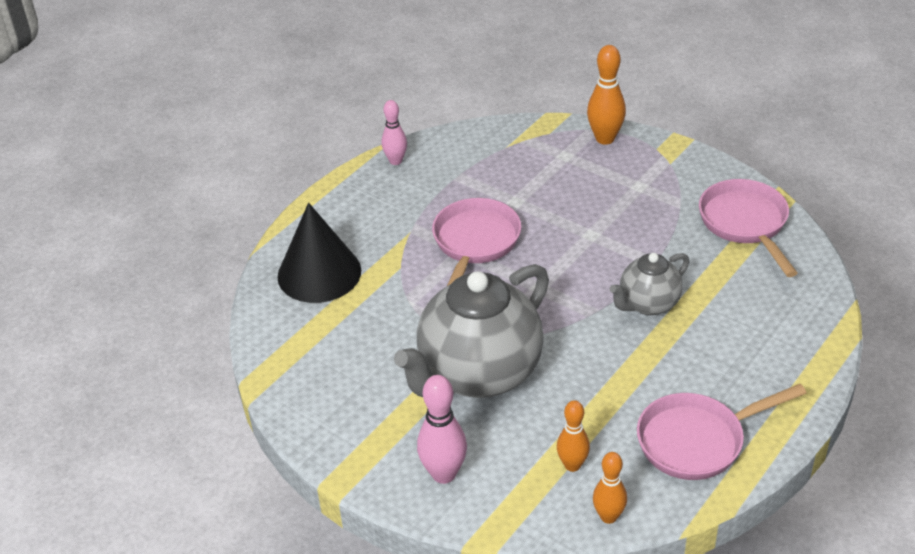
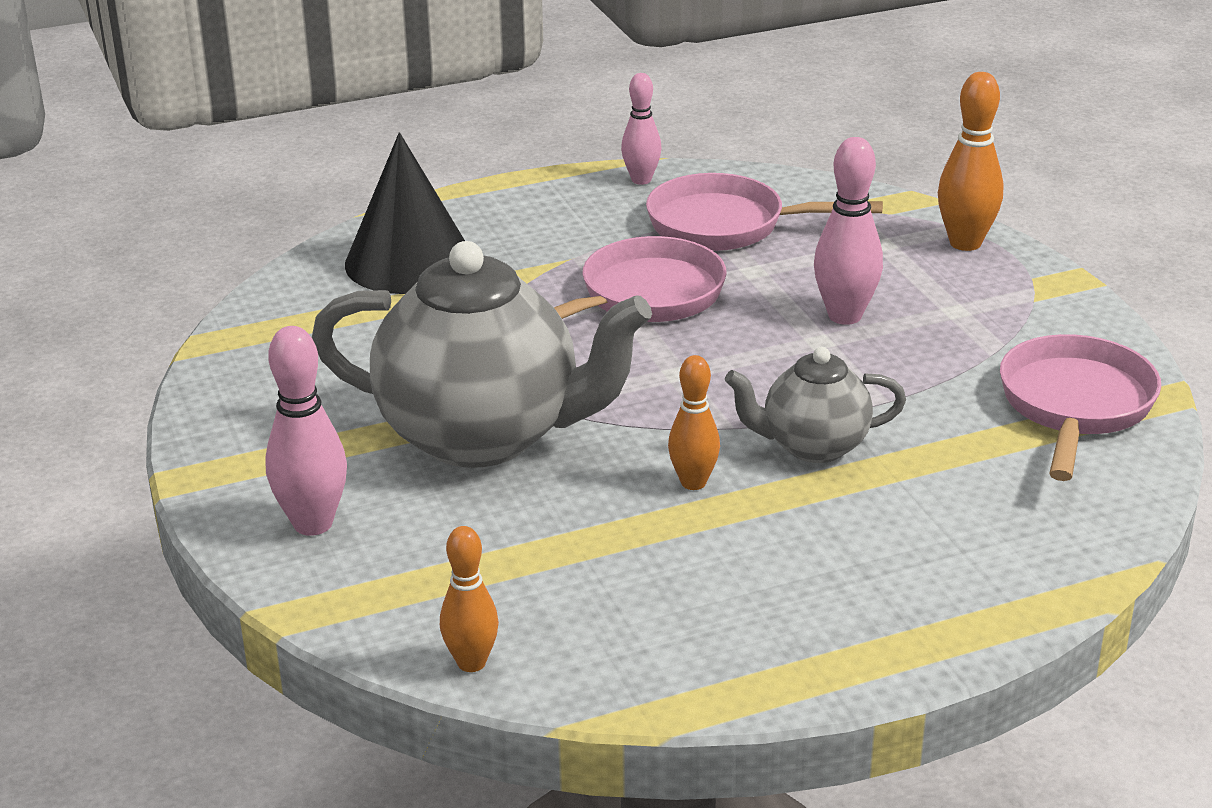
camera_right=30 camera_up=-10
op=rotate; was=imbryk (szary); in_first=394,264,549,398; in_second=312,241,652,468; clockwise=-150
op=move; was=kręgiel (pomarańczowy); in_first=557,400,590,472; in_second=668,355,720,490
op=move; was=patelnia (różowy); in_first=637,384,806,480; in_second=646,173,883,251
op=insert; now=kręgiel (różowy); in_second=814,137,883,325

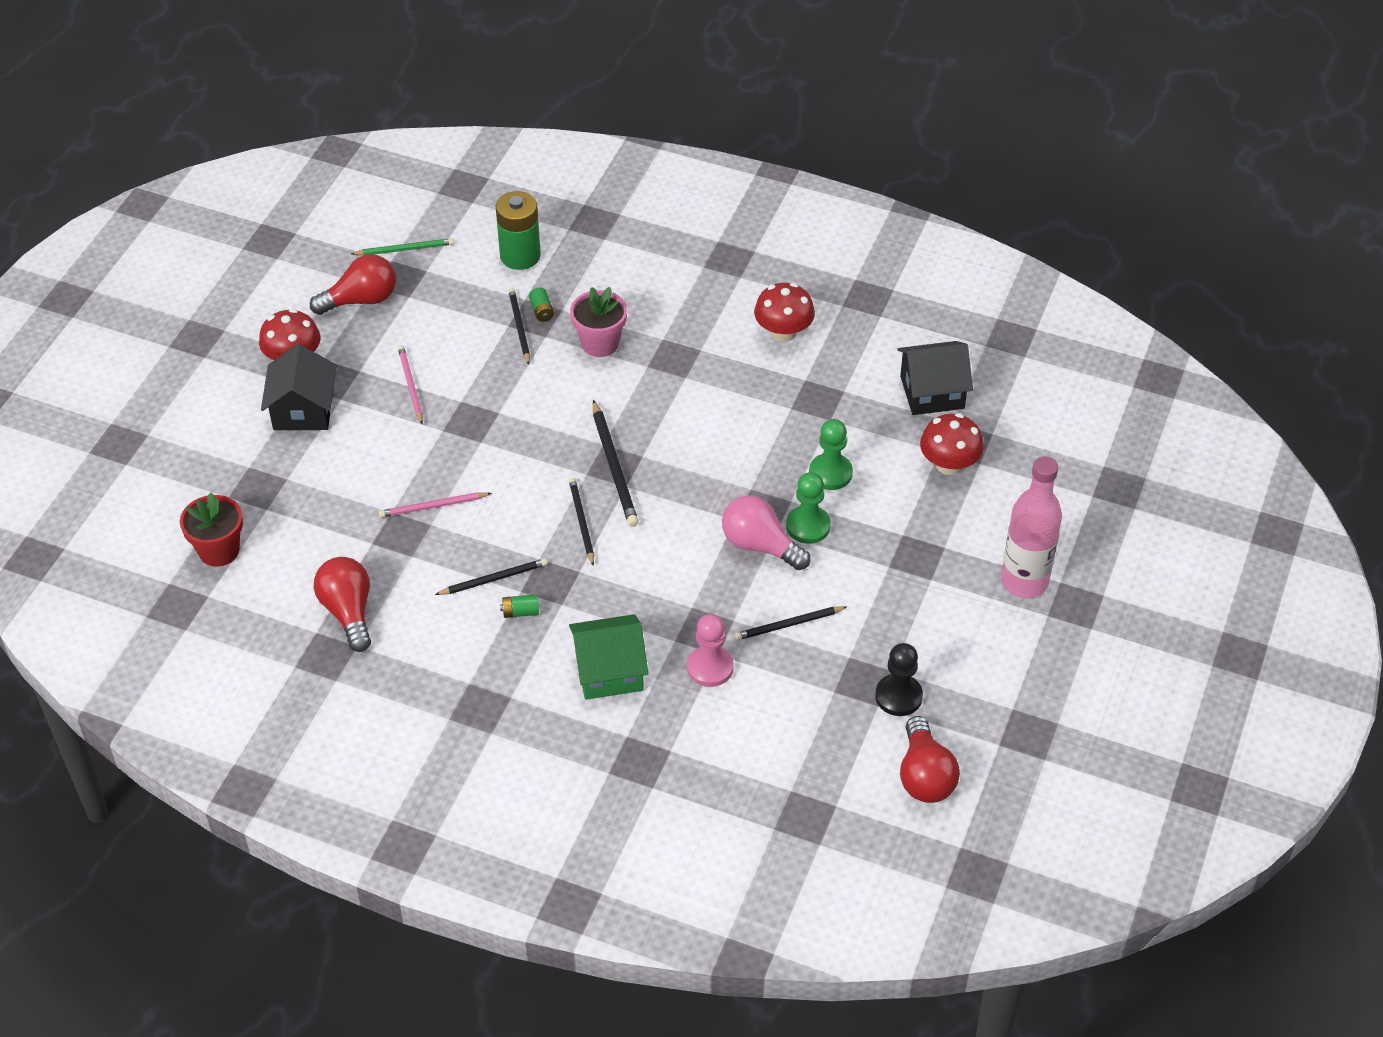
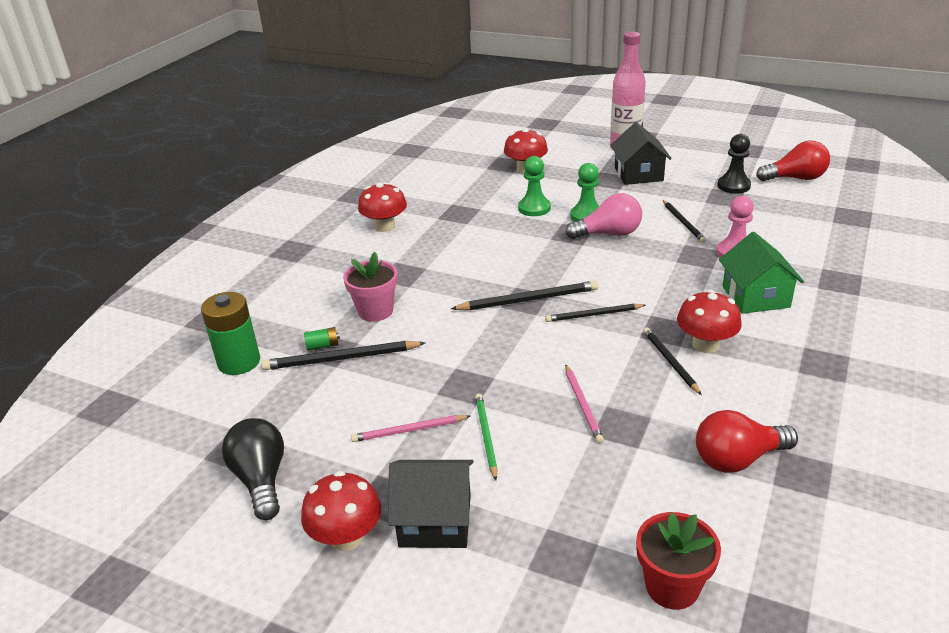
camera_right=-85 camera_up=-15
op=recolor; was=żarówka (czerwony); now=żarówka (czarny); in_first=310,254,396,315; in_second=222,418,284,520
op=move; was=ołówek (zielony); in_first=351,238,454,256; in_second=475,394,498,481
op=replace; was=bateria (zielony); now=grzyb (czerwony); in_first=500,594,539,618; in_second=677,290,742,353
op=resize; was=ołówek (czarny); in_first=508,288,530,365; in_second=261,341,425,370; ratio=1.51
op=rotate; was=żarówka (różowy); in_first=722,495,810,570; in_second=565,193,642,239; clockwise=-135
op=move; was=domek (czarny); in_first=898,341,973,415; in_second=610,122,672,185

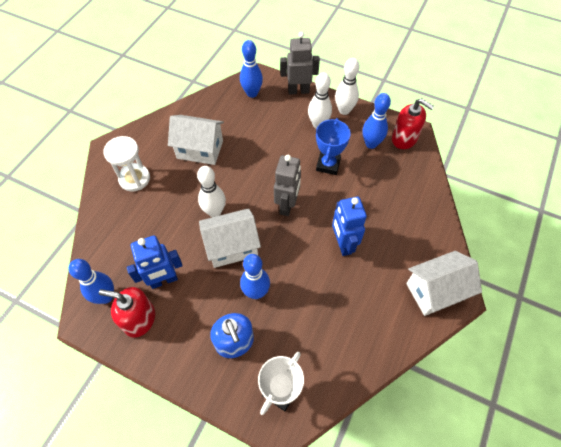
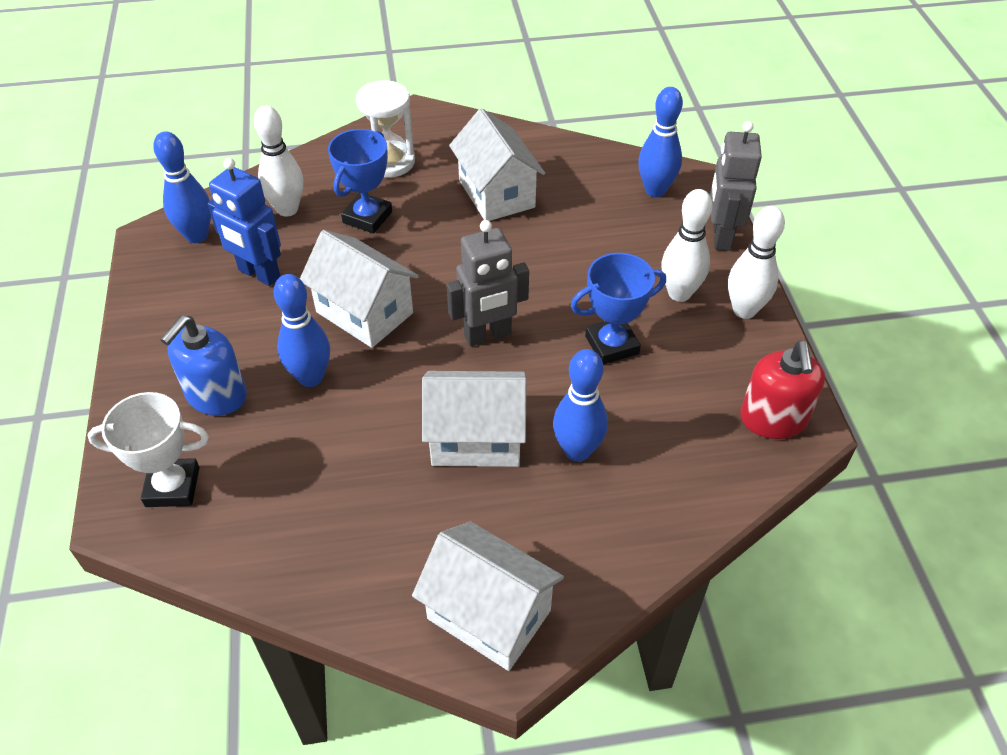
camera_right=55 camera_up=-10
op=delete; was=dozownik mydła (czerwony); in_first=99,287,155,338
op=move; was=kręgiel (biały); in_first=197,166,226,217; in_second=254,105,303,217
op=rotate; was=robot (szary); in_first=280,32,320,94; in_second=710,121,762,251; clockwise=-135
op=replace; was=robot (niebieski); now=domek (biały); in_first=332,197,367,256; in_second=422,371,526,467
op=move; was=kręgiel (niebieski); in_first=363,93,391,149; in_second=553,349,608,462
op=insert; now=puchar (niebieski); in_second=328,129,392,234

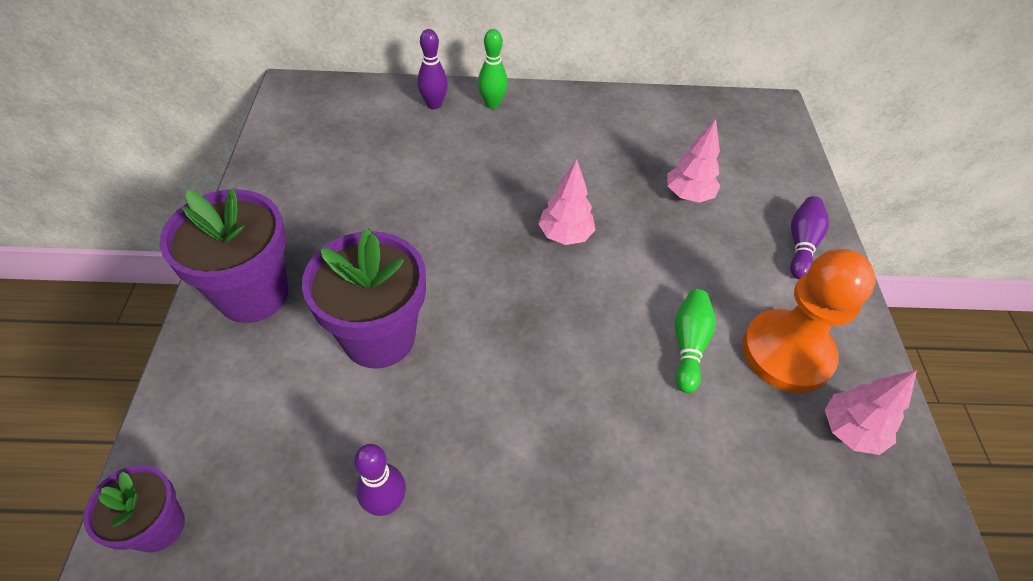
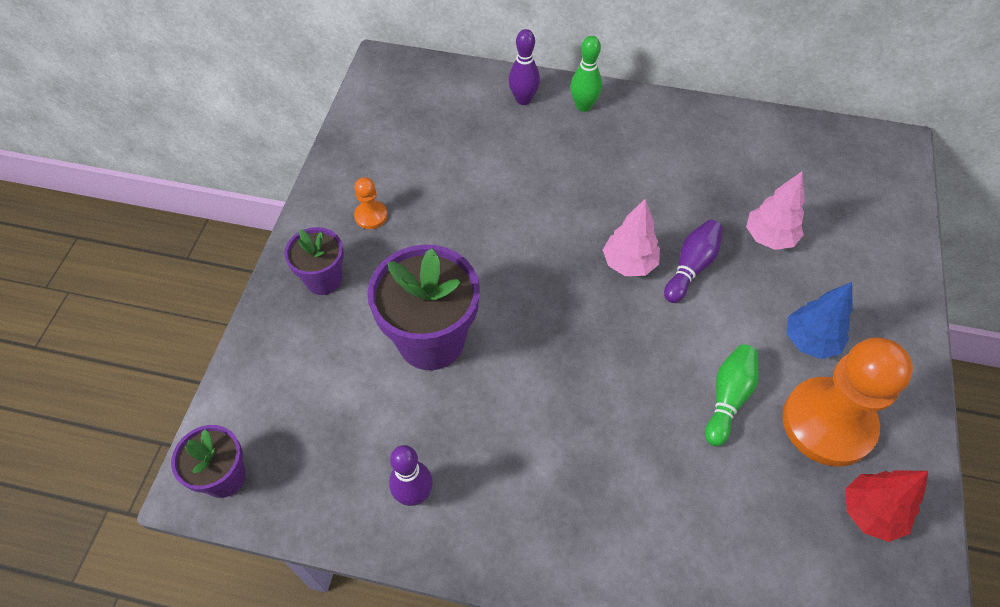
camera_right=15 camera_up=5
op=resize; was=doniczka (fioletowy); in_first=160,188,289,323; in_second=284,227,344,295; ratio=0.57
op=move; was=kręgiel (fioletowy); in_first=790,196,829,279; in_second=664,220,722,303
op=recolor; was=drzewko (różowy); now=drzewko (czerwony); in_first=825,370,917,455; in_second=846,470,928,542
op=insert; now=pionek (pomarańczowy); in_second=354,177,388,229
op=insert; now=drzewko (niebieski); in_second=787,282,853,359

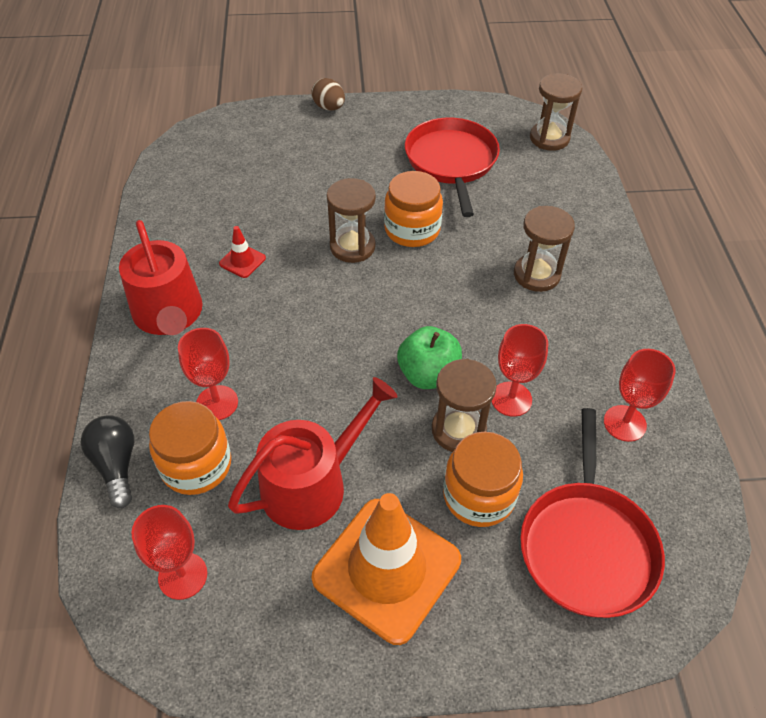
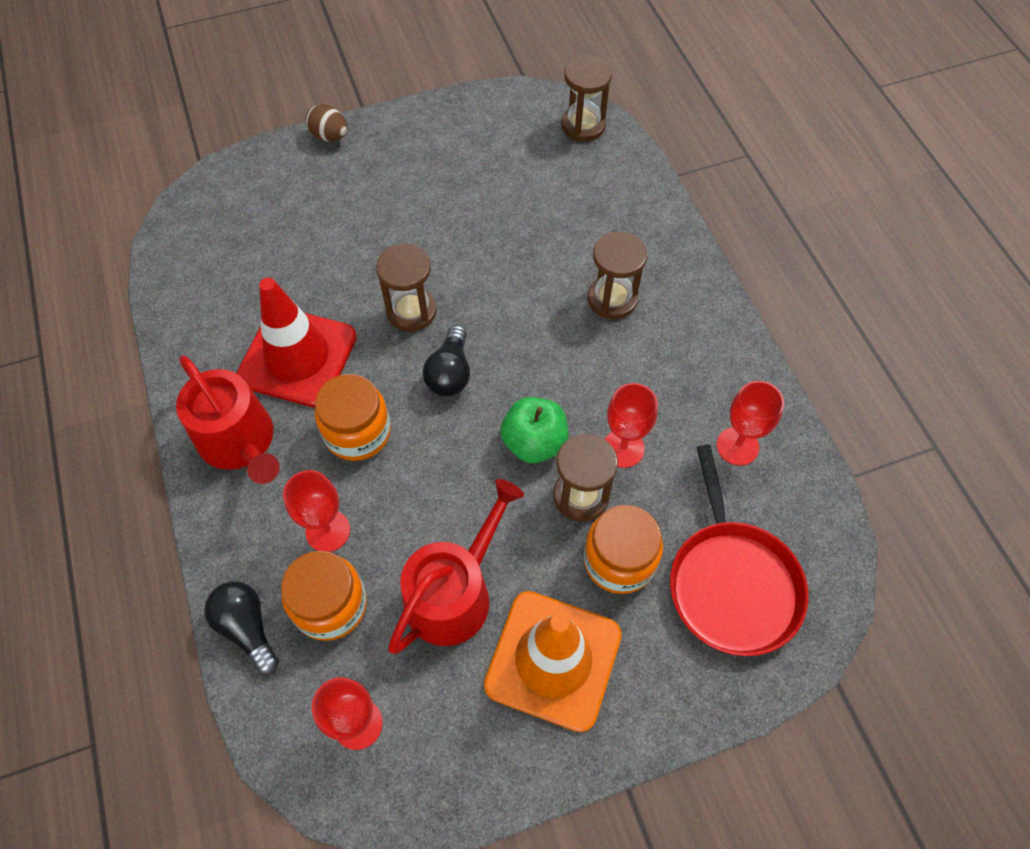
camera_right=-15 camera_up=10
op=resize; was=pachołek (czerwony); in_first=219,226,266,278; in_second=236,278,357,407; ratio=2.43
op=move; was=słoik (pomarańczowy); in_first=384,171,443,247; in_second=315,374,391,461
op=delete; was=patelnia (czerwony); in_first=405,118,500,217
op=insert; now=żarówka (czarny); in_second=423,325,470,396

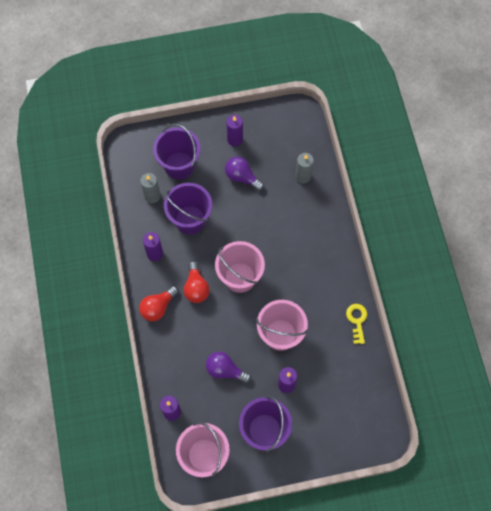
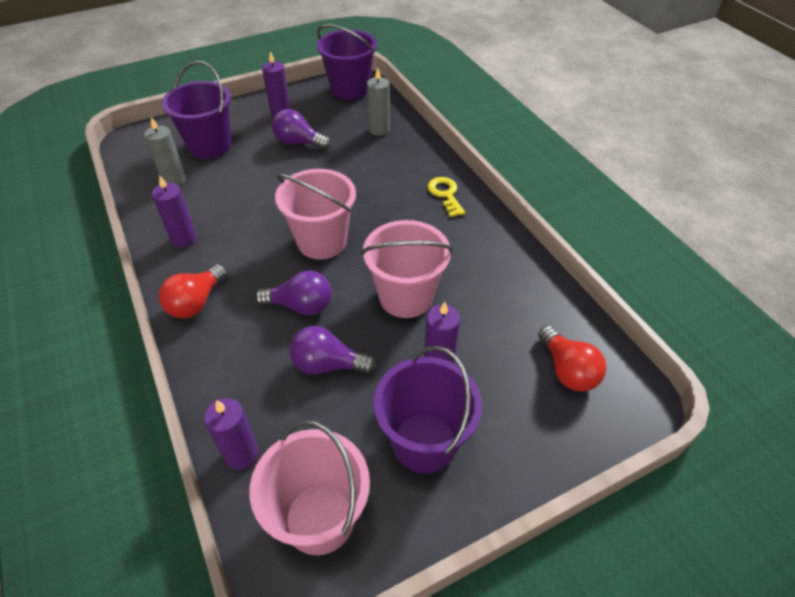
camera_right=-15 camera_up=-20
op=move; was=wiadro (fioletowy); in_first=164,183,212,234; in_second=317,24,377,100
op=move; was=żarówka (czerwony); in_first=184,261,210,303; in_second=538,326,606,392
op=move; was=klucz (żółty); in_first=346,304,367,344; in_second=428,177,465,217
op=insert; now=żarówka (fioletowy); in_second=255,271,331,315

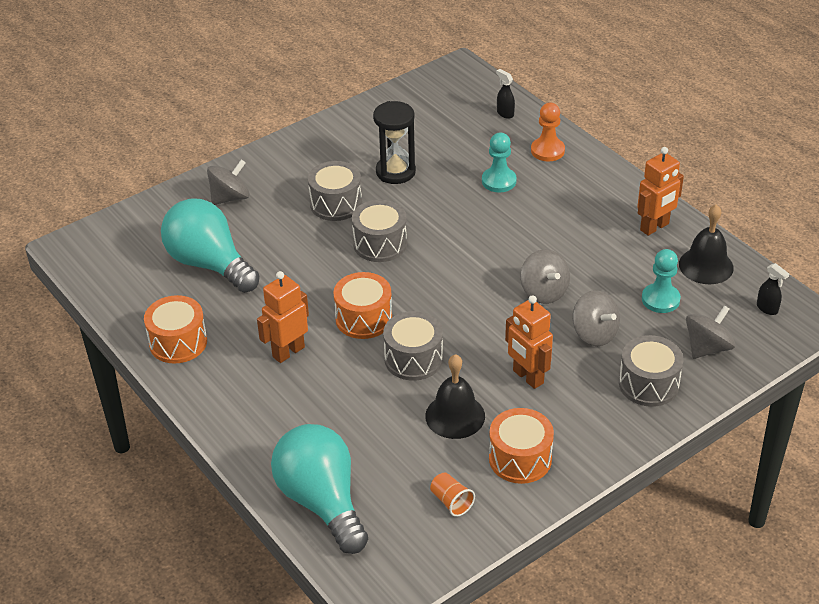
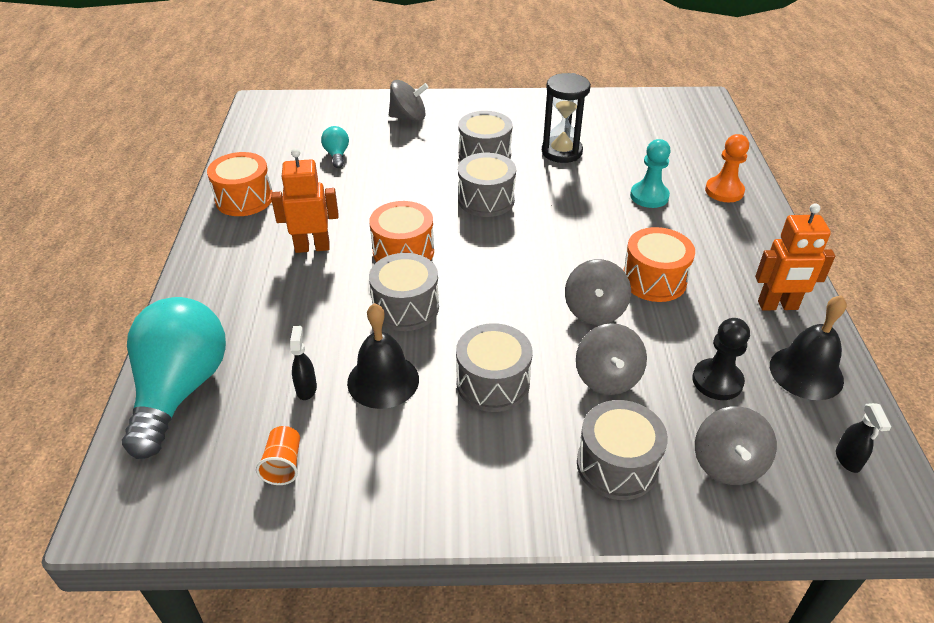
camera_right=35 camera_up=0
op=resize; was=żarówka (turkusowy); in_first=161,198,260,293; in_second=321,126,349,168; ratio=0.42
op=move; was=bęben (pomarańczowy); in_first=489,408,554,484; in_second=623,227,695,302
op=move; was=spryskiwacz (czarny); in_first=496,69,515,119; in_second=290,326,317,400
op=replace; was=robot (pomarańczowy); now=bęben (szary); in_first=505,295,553,389; in_second=456,323,533,412
op=recolor; was=pionek (turkusowy); now=pionek (czarny); in_first=642,249,681,313; in_second=692,318,750,400
op=rotate; was=bączek (szary); in_first=686,306,735,359; in_second=695,406,777,485; clockwise=105

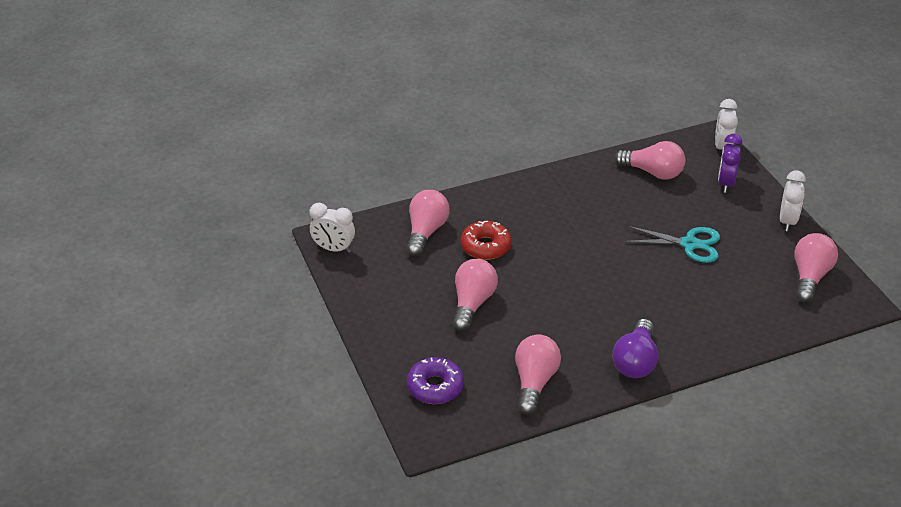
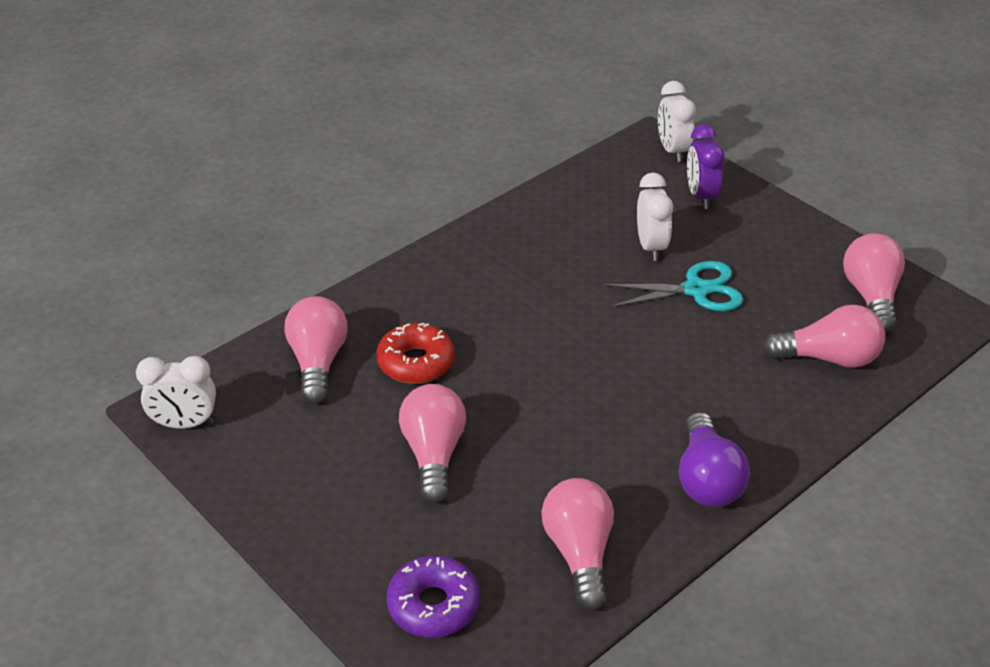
camera_right=-20 camera_up=0
op=move; was=żarówka (różowy); in_first=614,141,685,180; in_second=763,305,885,368
op=move; was=budzik (biały); in_first=780,170,806,231; in_second=637,173,673,261

